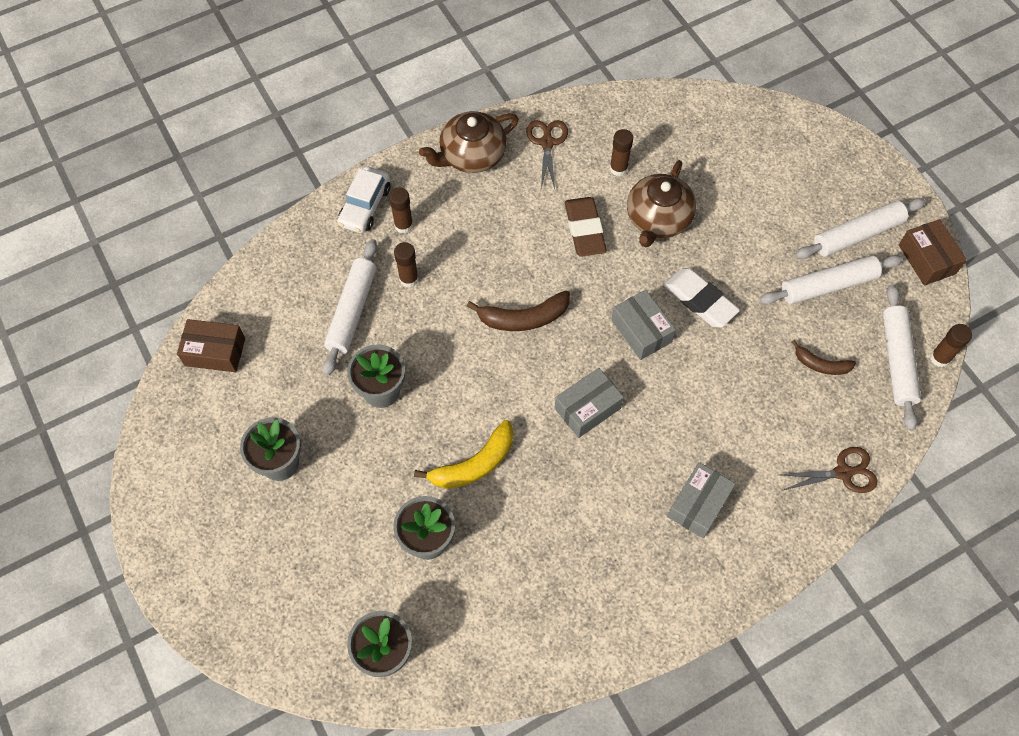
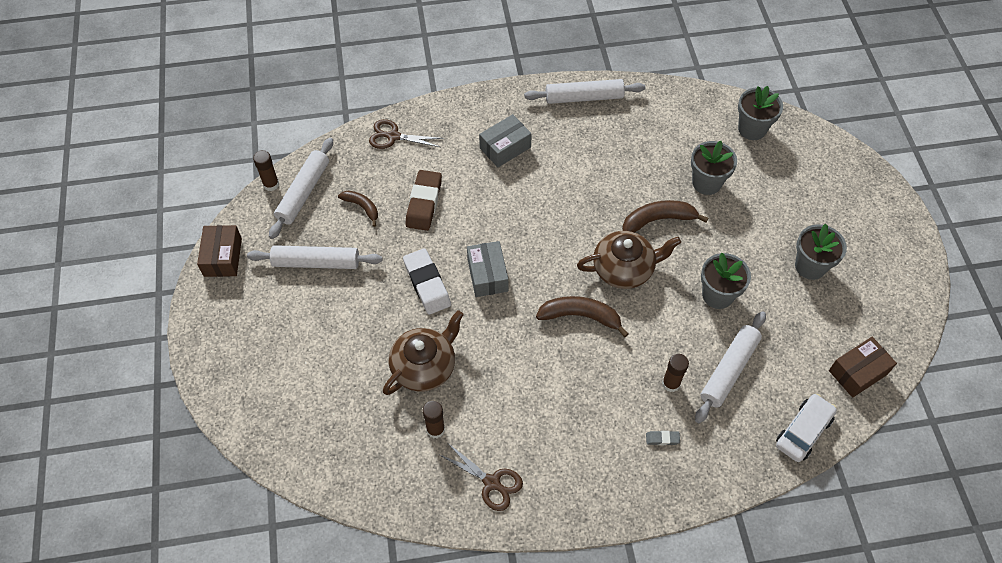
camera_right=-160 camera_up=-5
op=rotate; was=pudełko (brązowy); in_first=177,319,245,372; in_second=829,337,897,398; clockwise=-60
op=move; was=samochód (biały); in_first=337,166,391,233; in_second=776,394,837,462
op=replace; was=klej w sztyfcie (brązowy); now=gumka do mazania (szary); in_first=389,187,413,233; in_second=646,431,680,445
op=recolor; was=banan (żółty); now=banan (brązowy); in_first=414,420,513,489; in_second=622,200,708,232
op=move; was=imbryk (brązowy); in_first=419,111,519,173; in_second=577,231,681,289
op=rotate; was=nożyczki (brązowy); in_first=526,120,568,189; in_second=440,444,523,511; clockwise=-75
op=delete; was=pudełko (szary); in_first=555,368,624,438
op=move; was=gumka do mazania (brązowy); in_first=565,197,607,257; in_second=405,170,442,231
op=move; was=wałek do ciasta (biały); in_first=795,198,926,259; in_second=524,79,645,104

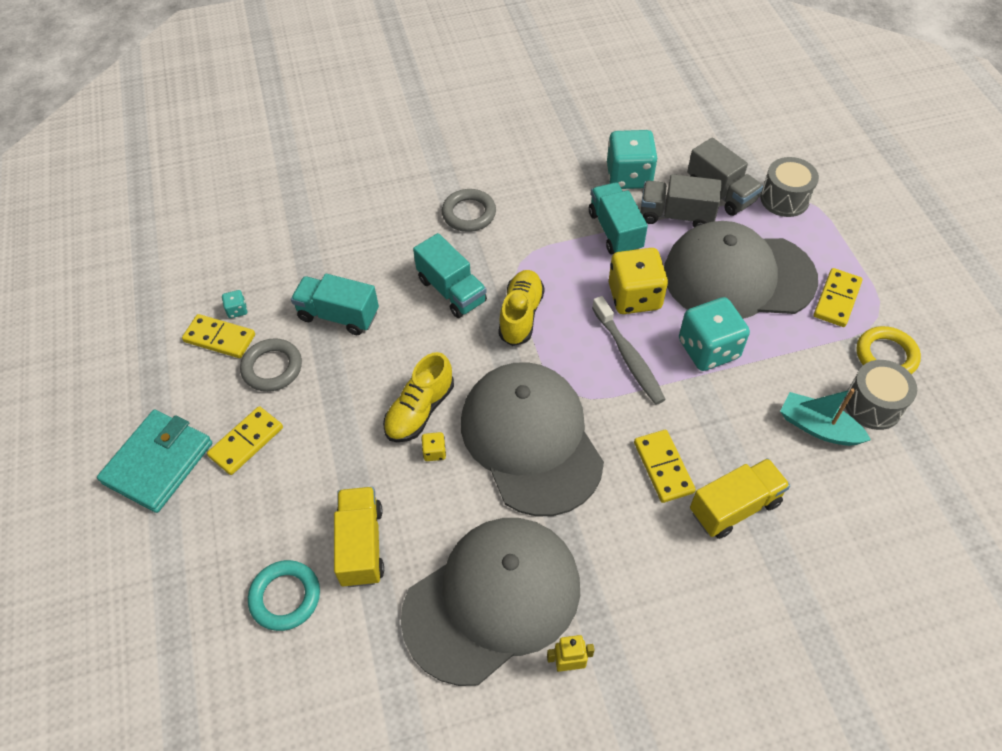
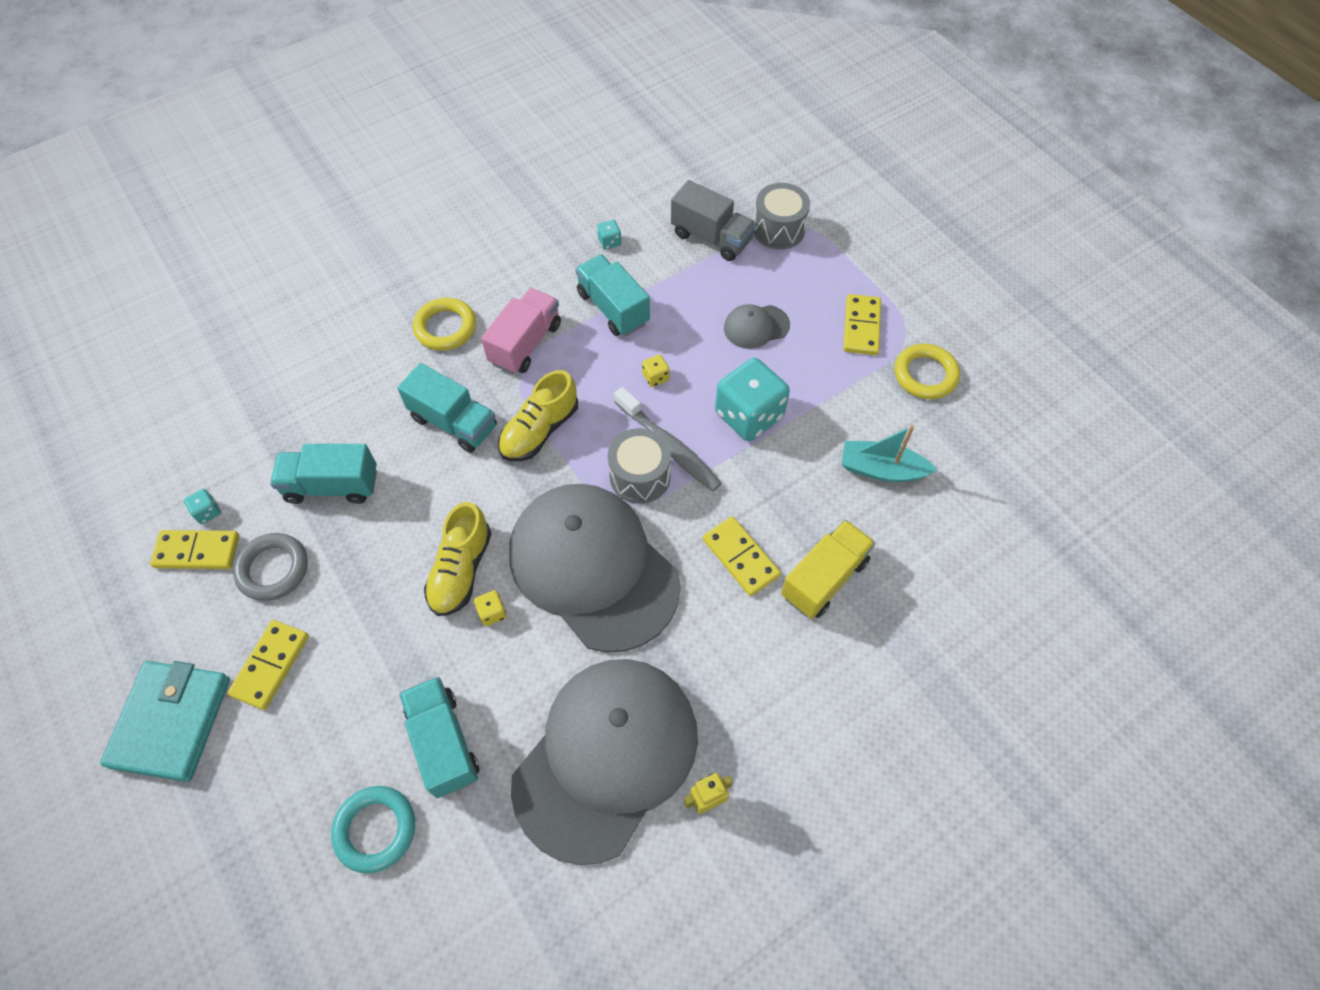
camera_right=-20 camera_up=5
op=recolor; was=ciężarówka (żółty); now=ciężarówka (turkusowy); in_first=334,487,384,587; in_second=399,677,479,798
op=recolor; was=pierścień (szary); now=pierścień (żółty); in_first=442,189,496,232; in_second=413,298,476,350
op=rotate; was=but (żółty); in_first=498,270,545,346; in_second=498,370,578,461; clockwise=-135
op=resize; was=kostka do gry (turkusowy); in_first=607,130,658,189; in_second=597,220,621,250; ratio=0.41
op=resize; was=kostka do gry (żółty); in_first=609,248,668,314; in_second=642,354,670,387; ratio=0.41
op=delete; was=ciężarówka (szary); in_first=641,174,721,227
op=resize; was=czapka (szary); in_first=664,221,818,319; in_second=724,304,790,349; ratio=0.41
op=move; was=bęben (szary); in_first=844,360,917,430; in_second=608,428,671,504
op=insert; now=ciężarówka (różowy); in_second=481,288,561,374

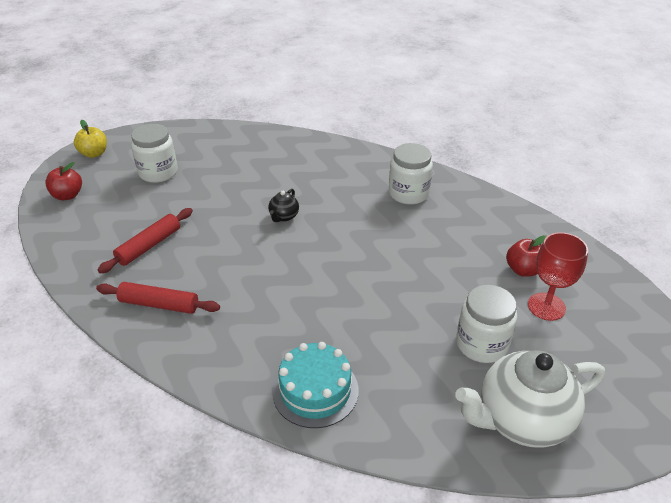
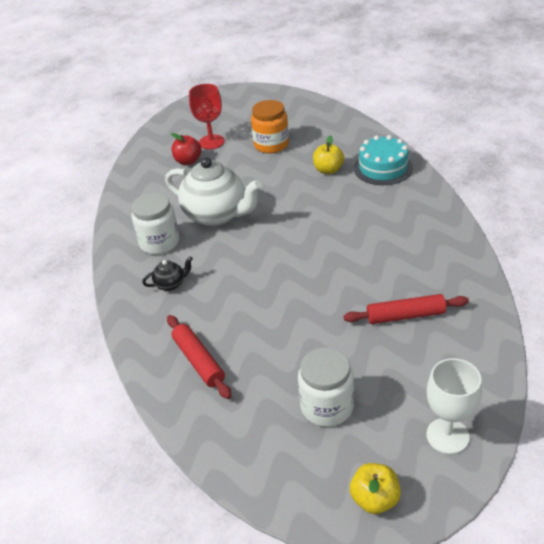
camera_right=-130 camera_up=0
op=replace; was=jabłko (czerwony); now=kielich (biały); in_first=45,162,82,200; in_second=426,358,482,454
op=move; was=wałek do ciasta (czerwony); in_first=96,282,220,314; in_second=167,315,232,399
op=move; was=imbryk (czarny); in_first=268,189,299,222; in_second=142,256,193,291
op=move; was=imbryk (biały); in_first=455,350,605,448; in_second=165,157,262,226
op=recolor; was=słoik (biały); now=słoik (pomarańczowy); in_first=456,285,517,363; in_second=251,100,289,153
op=insert; now=jabłko (żółty); in_second=313,135,344,174

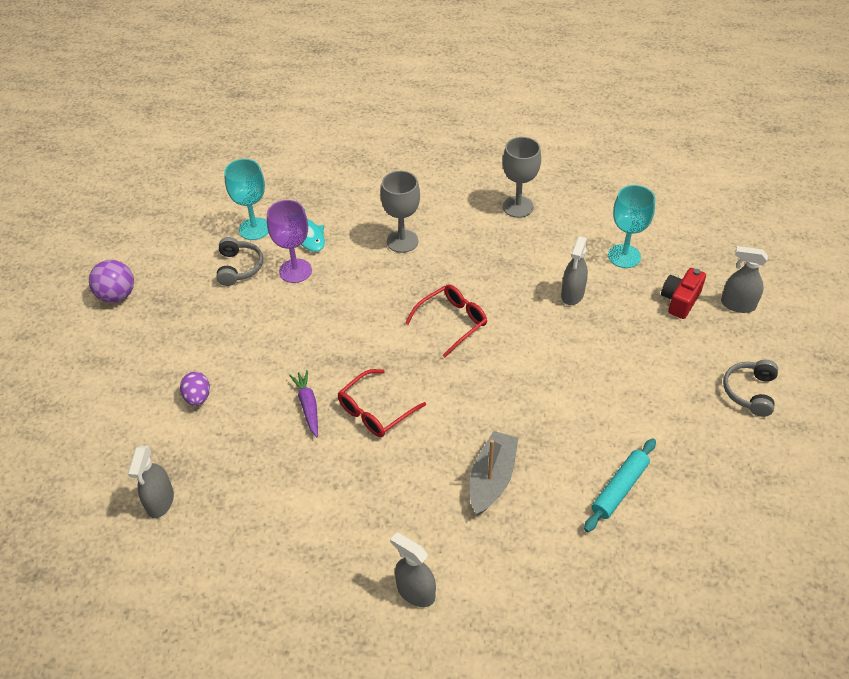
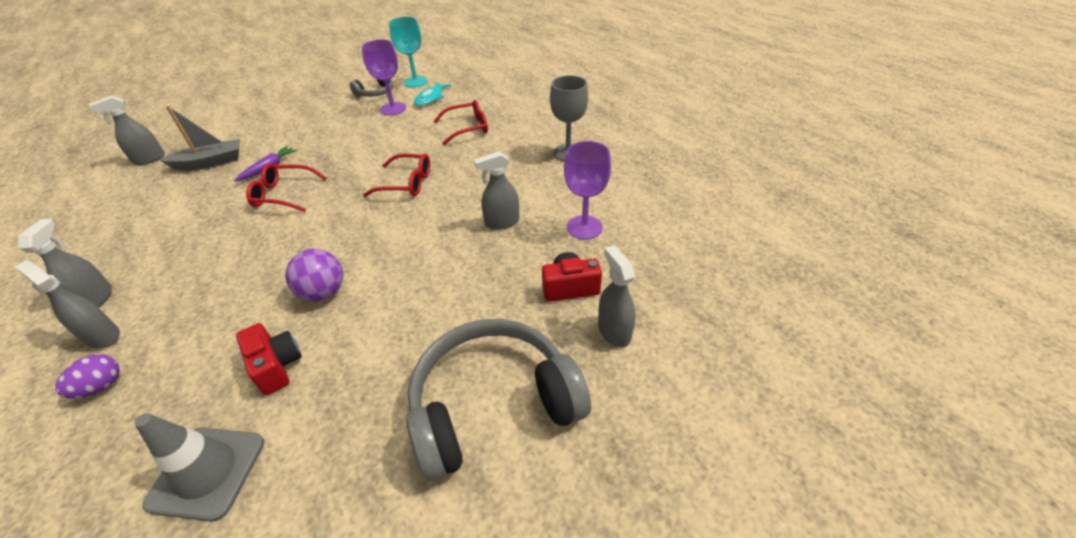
camera_right=50 camera_up=-5
op=move; was=piłka (fioletowy); in_first=89,260,134,303; in_second=285,249,343,301
op=move; was=jajko (fioletowy); in_first=180,372,210,406; in_second=55,354,120,398
op=replace; was=kielich (szary); now=okulary (czerwony); in_first=381,171,420,253; in_second=433,100,488,145
op=move; was=łódka (szary); in_first=470,431,518,515; in_second=160,106,240,171
op=replace; was=wałek do ciasta (turkusowy); now=aparat fotograficzny (czerwony); in_first=584,438,656,532; in_second=236,323,302,395
op=recolor; was=kielich (turkusowy); now=kielich (fioletowy); in_first=608,185,655,268; in_second=564,141,611,240
op=resize; was=słuchawki (szary); in_first=723,360,778,417; in_second=406,319,591,481; ratio=2.07
op=insert; now=spryskiwacz (szary); in_second=14,260,120,348
op=insert; now=pachołek (szary); in_second=134,413,264,522

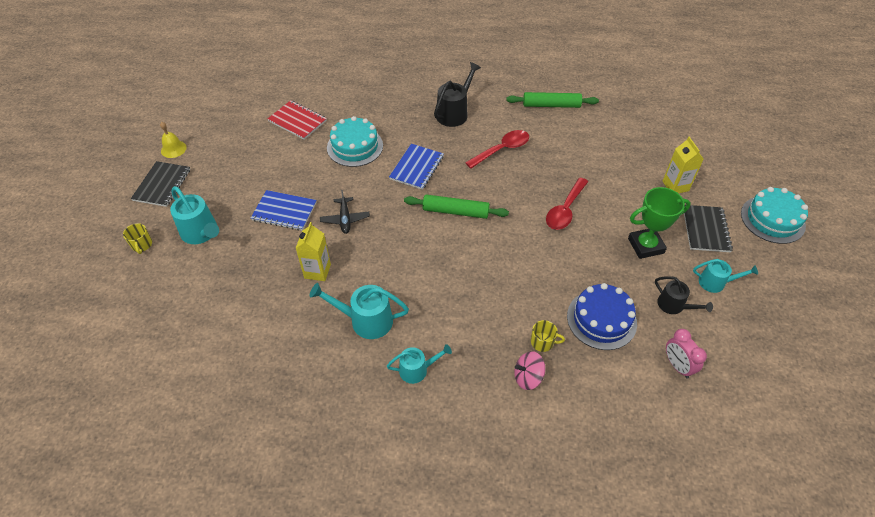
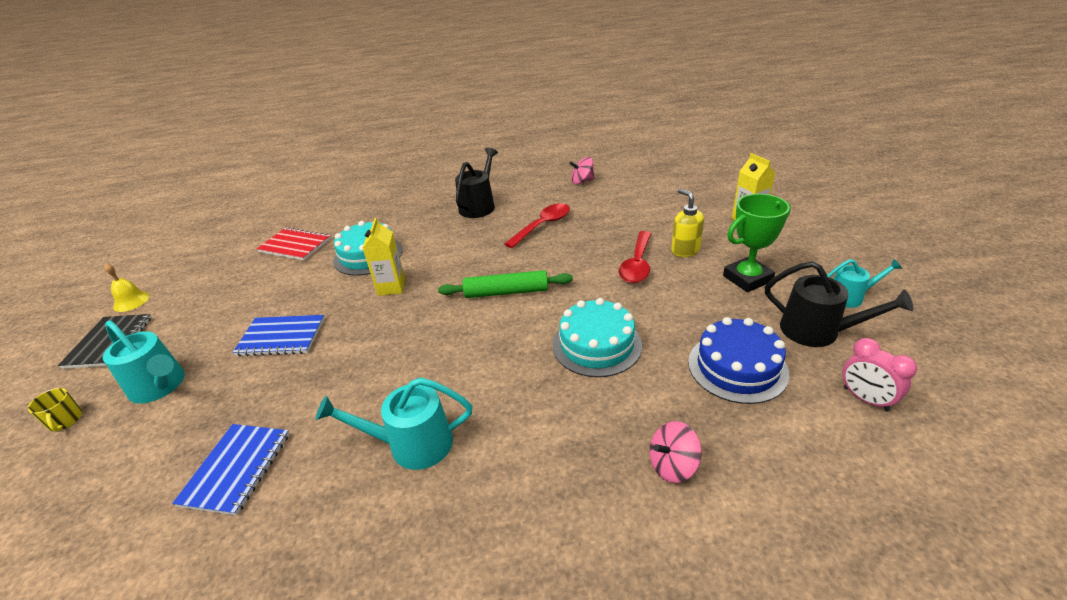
camera_right=-10 camera_up=-15
op=move; was=karton mleka (żółty); in_first=296,222,331,281; in_second=363,218,405,296
op=delete; was=samolot (czarny); in_first=320,190,370,234
op=delete; was=konewka (turkusowy); in_first=387,344,452,384
op=move; was=zeszyt (niebieski); in_first=389,144,444,190; in_second=172,424,290,516
op=replace; was=wałek do ciasta (zielony); now=bączek (różowy); in_first=506,92,599,108; in_second=569,157,595,184
op=delete; was=kubek (żółty); in_first=531,320,565,352
op=resize; was=konewka (czarny); in_first=655,276,713,314; in_second=765,261,913,347; ratio=1.56
op=delete; was=zeszyt (czarny); in_first=684,205,733,252
op=move; was=tort (turkusowy); in_first=741,187,808,244; in_second=553,298,642,377
op=insert; now=dozownik mydła (żółty); in_second=671,188,704,257

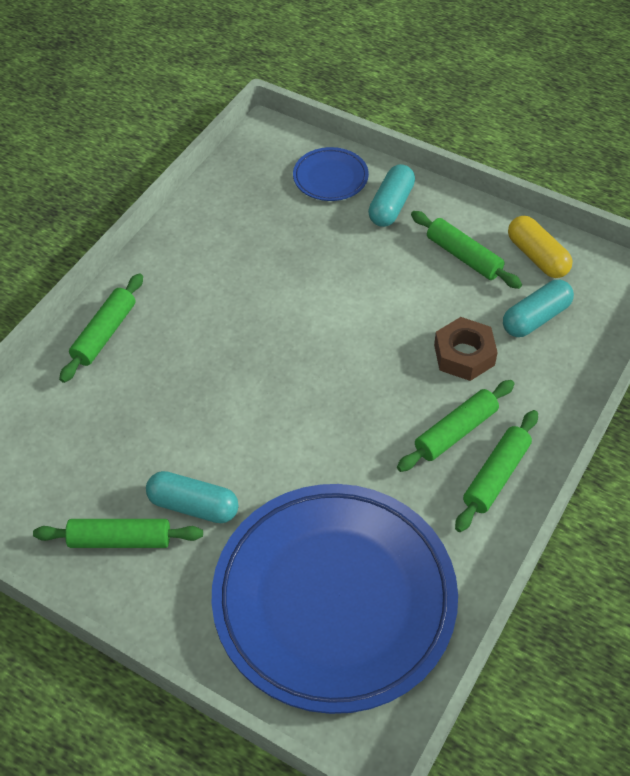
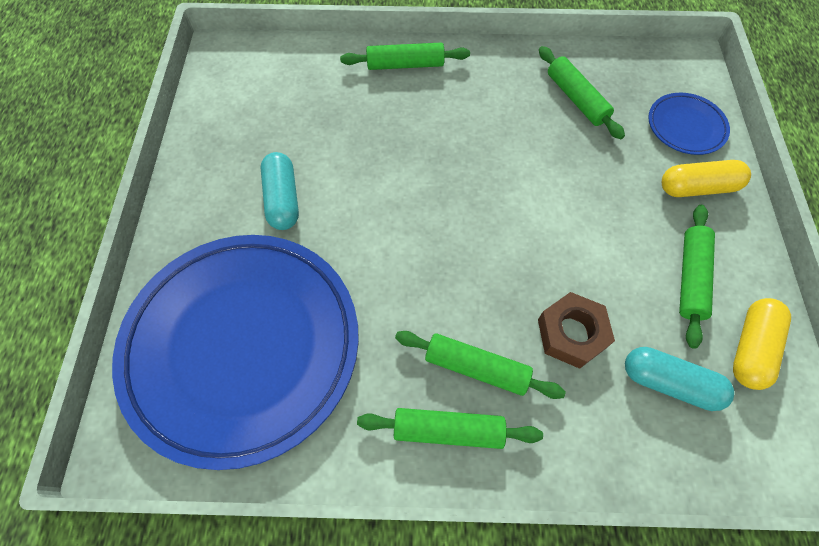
camera_right=60 camera_up=10
op=move; was=wałek do ciasta (zielony); in_first=33,519,203,548; in_second=539,46,625,139
op=recolor; was=kapsułka (turkusowy); now=kapsułka (żółty); in_first=368,164,415,227; in_second=662,160,751,197

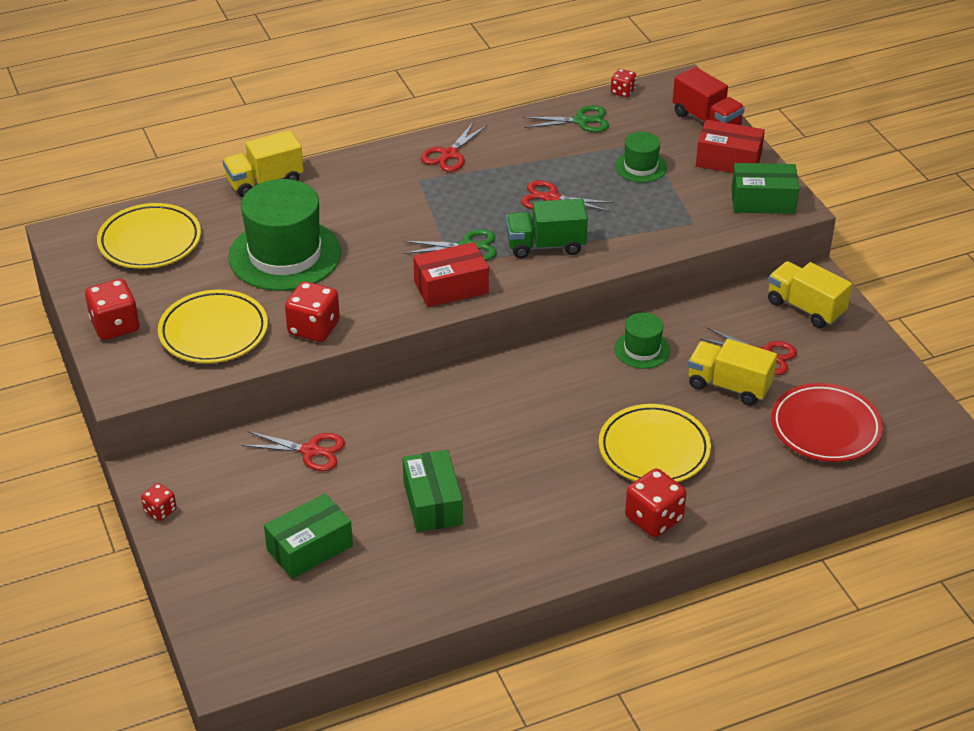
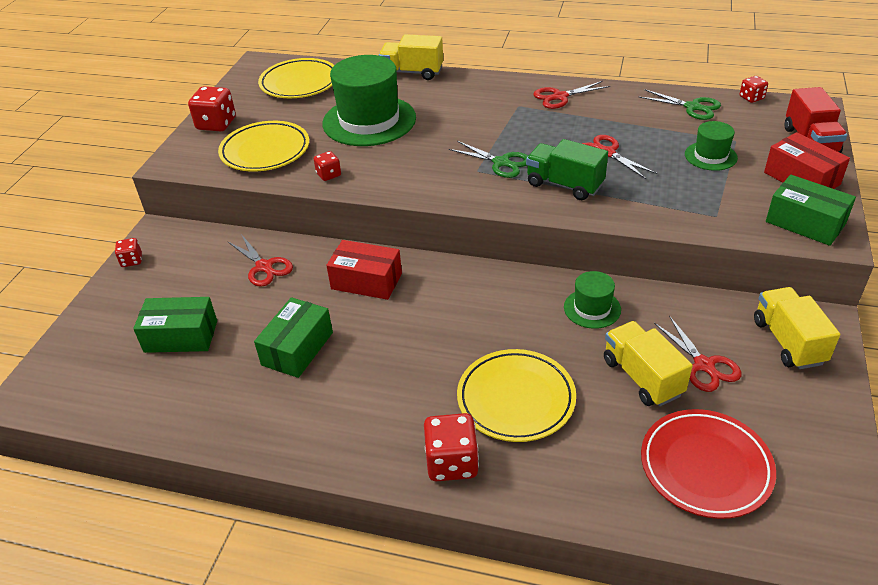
camera_right=40 camera_up=0
op=resize; was=kostka do gry (czerwony); in_first=285,281,340,342; in_second=314,151,341,181; ratio=0.56
op=move; was=pudełko (czerwony); in_first=413,242,489,307; in_second=326,240,402,300

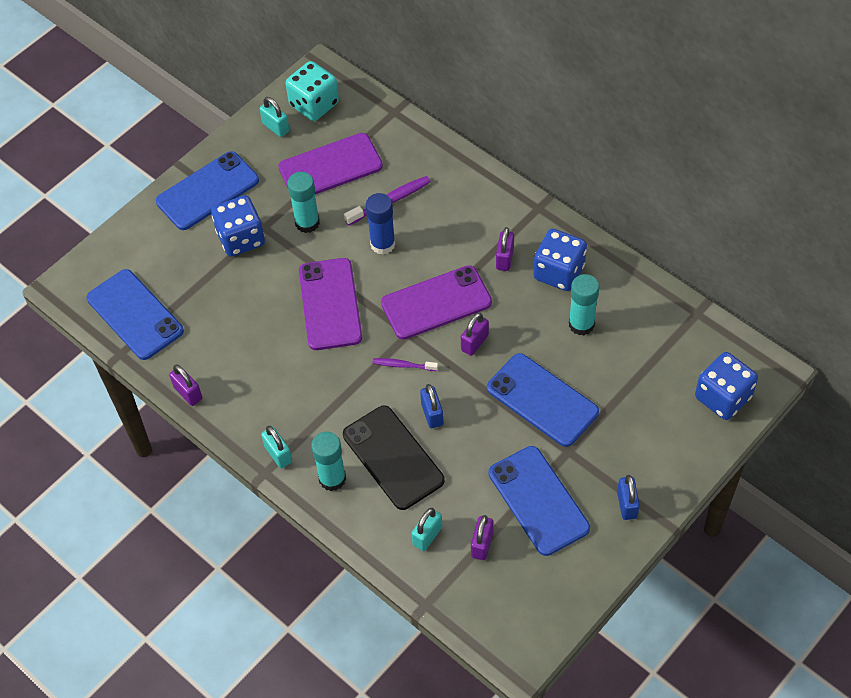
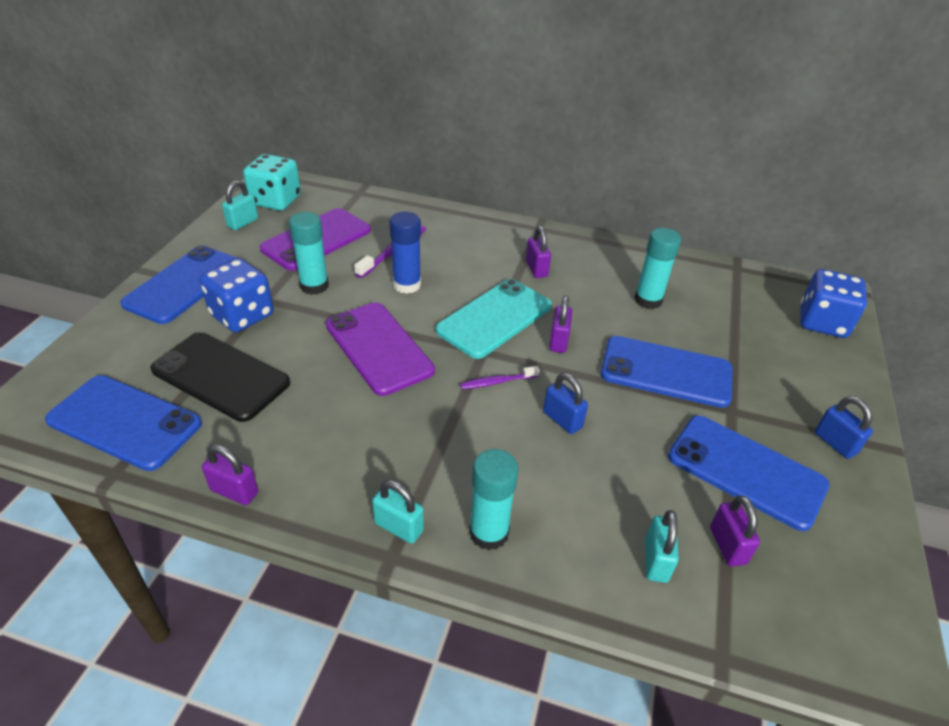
camera_right=-30 camera_up=-15
op=rotate; was=kłódka (turkusowy); in_first=260,97,289,137; in_second=222,180,258,230; clockwise=-75
op=move; was=telefon (czarny); in_first=343,405,445,510; in_second=150,332,290,422
op=recolor; was=telefon (fioletowy); now=telefon (turkusowy); in_first=381,265,492,340; in_second=436,279,552,359
op=delete; was=kostka do gry (niebieski); in_first=533,229,587,291

